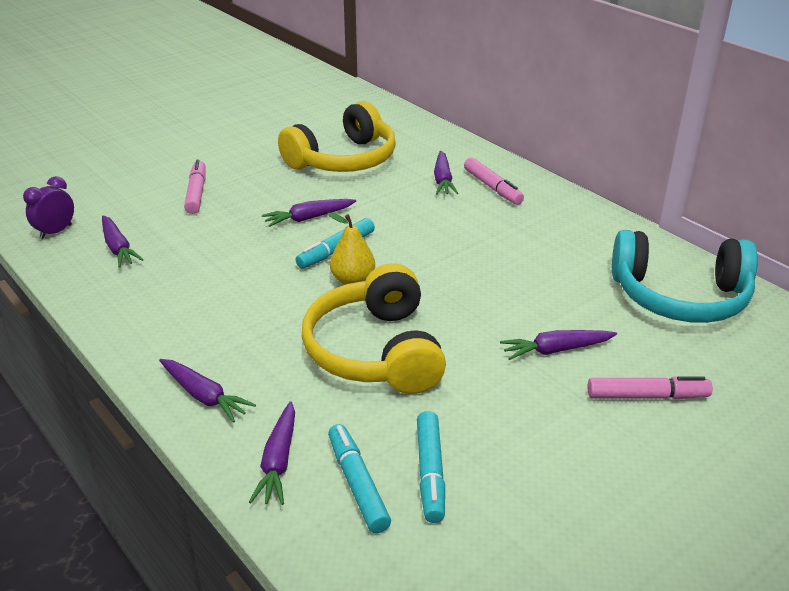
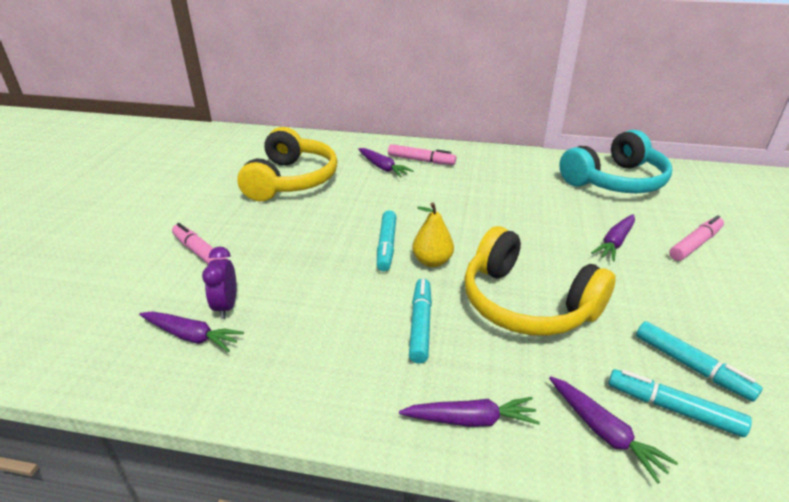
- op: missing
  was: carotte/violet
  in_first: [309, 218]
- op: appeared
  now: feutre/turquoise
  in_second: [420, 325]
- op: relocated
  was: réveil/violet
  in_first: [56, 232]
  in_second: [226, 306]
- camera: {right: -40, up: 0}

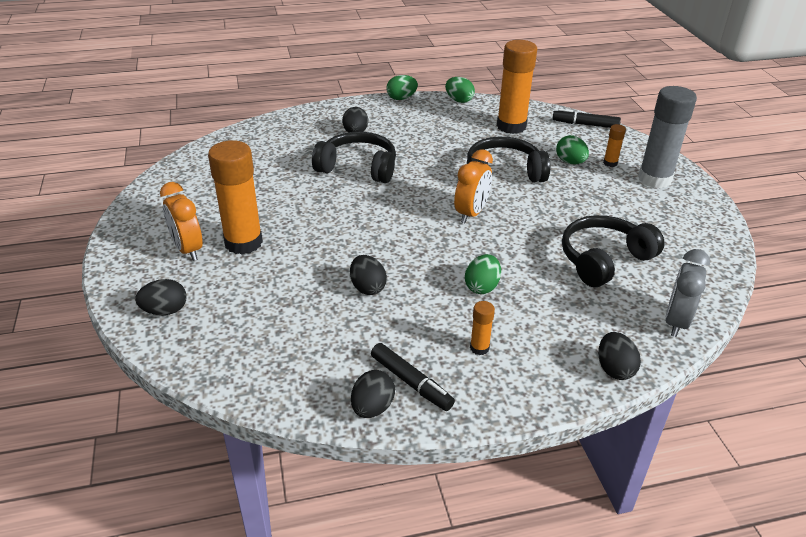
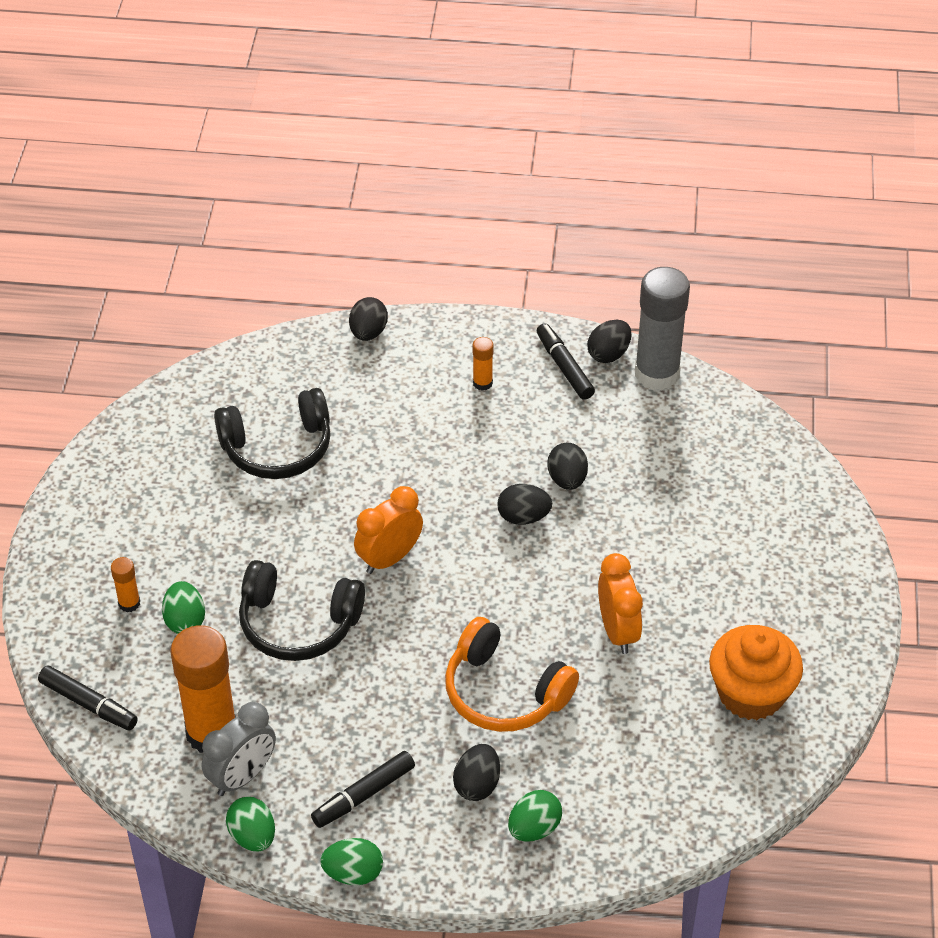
- op: missing
  was: bâton de colle/orange
  in_first: [243, 243]
- op: appeared
  now: feutre/noir
  in_second: [363, 795]
- op: appeared
  now: muffin/orange
  in_second: [751, 693]
- op: relocated
  was: œuf/noir
  in_first: [165, 311]
  in_second: [523, 517]
- op: relocated
  was: réveil/orange
  in_first: [188, 249]
  in_second: [617, 631]
- op: relocated
  was: œuf/vert
  in_first: [482, 287]
  in_second: [534, 828]
- op: relocated
  was: bâton de colle/gris
  in_first: [654, 179]
  in_second: [657, 373]
- op: relocated
  was: réveil/gris
  in_first: [676, 322]
  in_second: [242, 776]
- op: colour
  was: casque audio/noir
  now: casque audio/orange
  in_first: [358, 167]
  in_second: [504, 692]
- camera: {right: -160, up: 10}

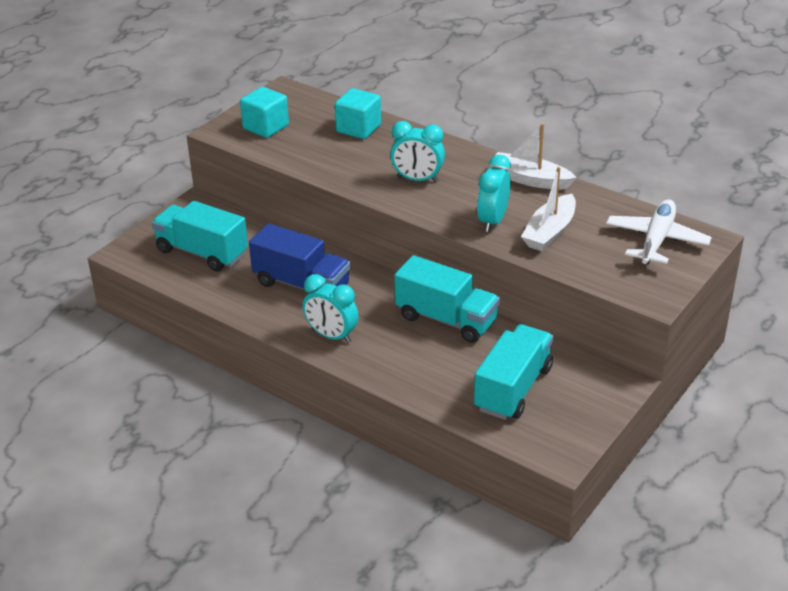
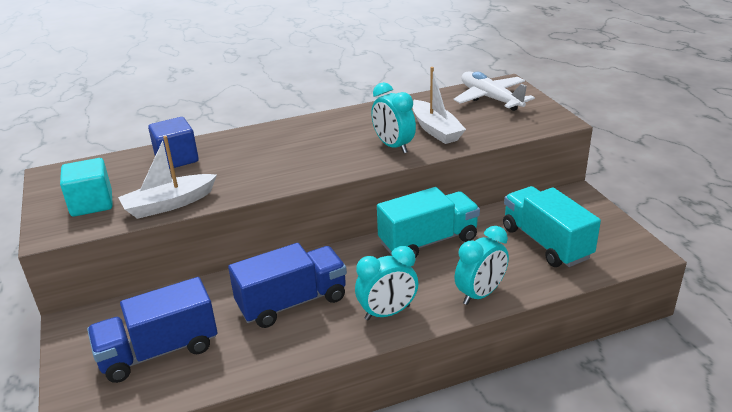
- op: relocated
  was: réveil/turquoise
  in_first: [417, 179]
  in_second: [480, 294]
- op: relocated
  was: bateau/blanc
  in_first: [530, 179]
  in_second: [169, 204]
- op: colour
  was: camion/turquoise
  now: camion/bleu
  in_first: [202, 253]
  in_second: [159, 351]
- op: colour
  was: cube/turquoise
  now: cube/bleu
  in_first: [358, 128]
  in_second: [177, 159]
- camera: {right: -55, up: -5}

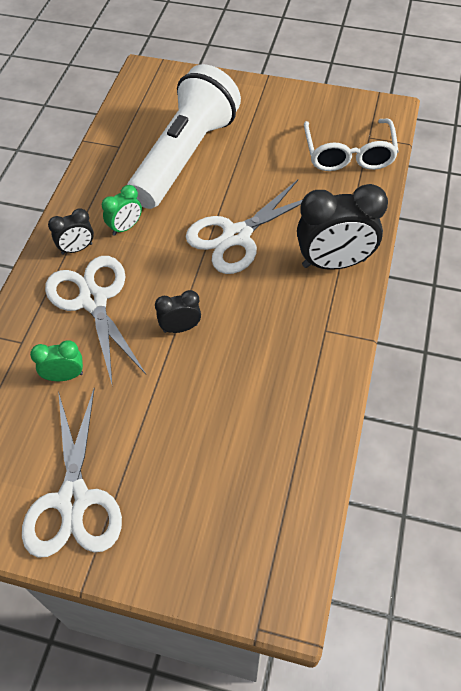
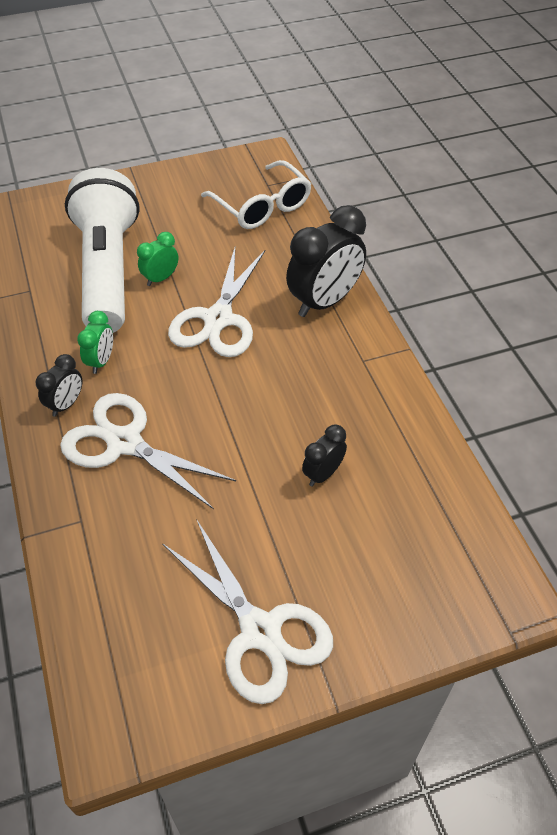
- op: relocated
  was: réveil/vert
  in_first: [64, 376]
  in_second: [161, 278]
- op: relocated
  was: réveil/noir
  in_first: [180, 328]
  in_second: [323, 474]
- camera: {right: -35, up: -5}

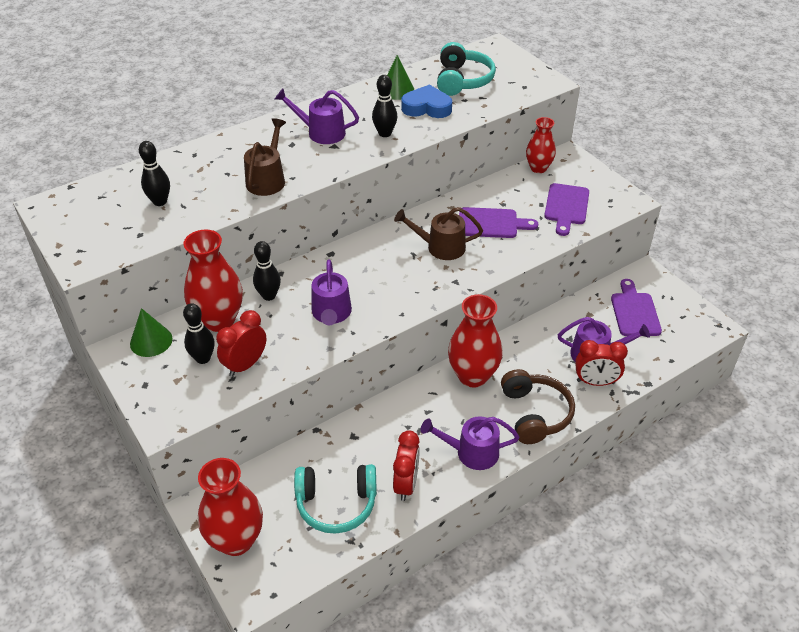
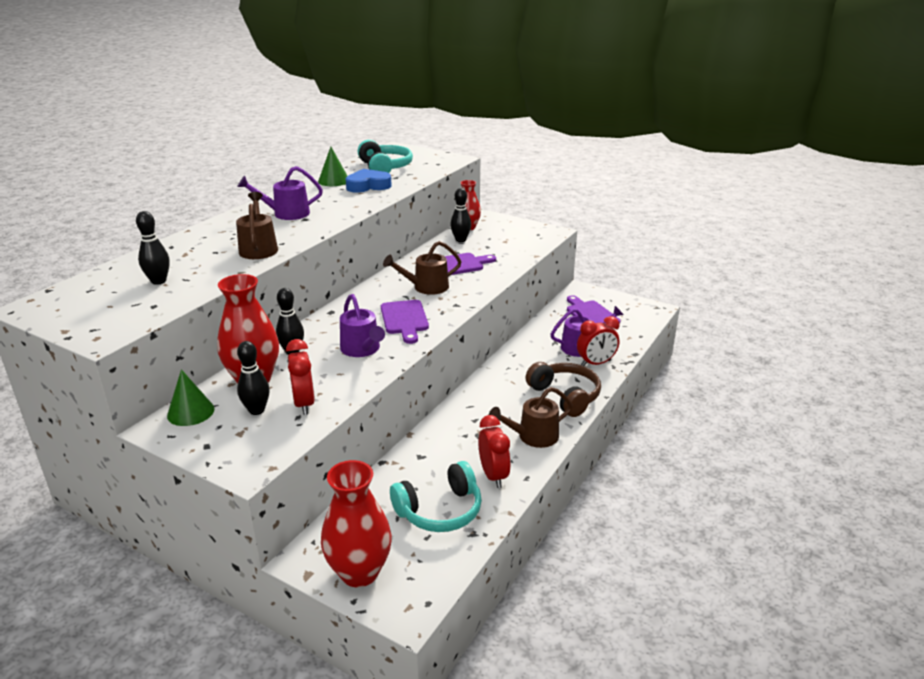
- op: missing
  was: vase/rouge
  in_first: [473, 376]
- op: relocated
  was: quille/noir
  in_first: [384, 133]
  in_second: [460, 240]
- op: relocated
  was: planche à découper/violet
  in_first: [566, 207]
  in_second: [404, 319]
- op: colour
  was: arrosoir/violet
  now: arrosoir/marron
  in_first: [471, 452]
  in_second: [533, 436]
- op: spun
  was: réveil/rouge
  in_first: [245, 365]
  in_second: [304, 404]
  clockwise: 150
- camera: {right: -25, up: -15}

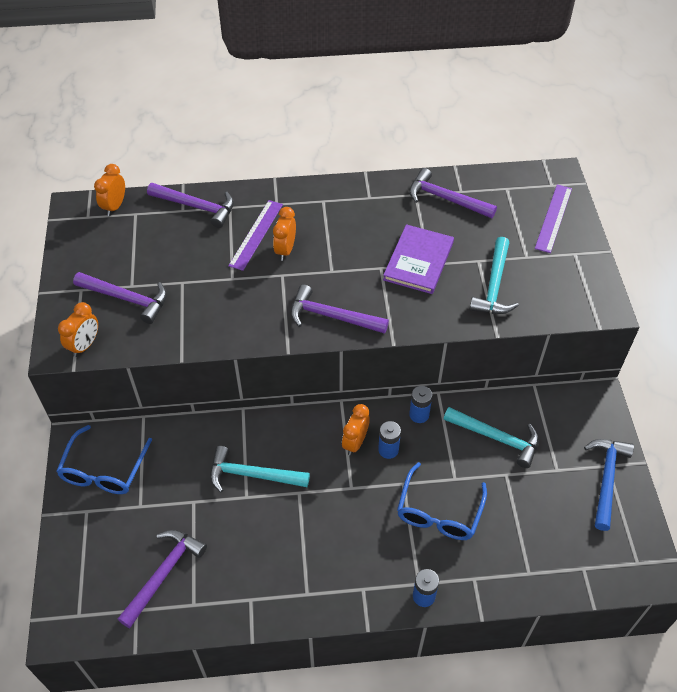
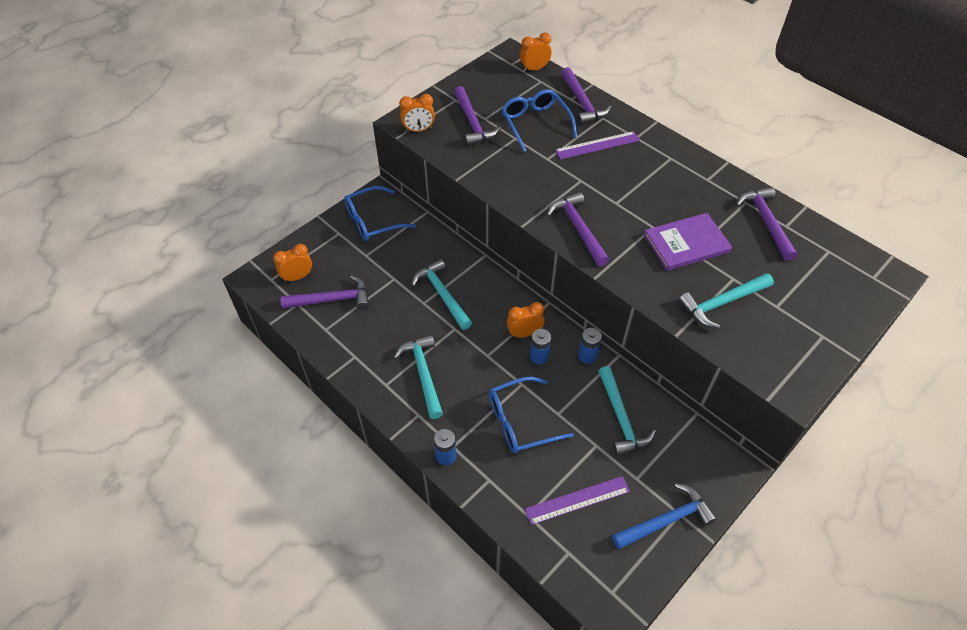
- op: appeared
  now: marteau/turquoise
  in_second: [423, 374]
- op: appeared
  now: lunettes/bleu
  in_second: [535, 123]
- op: relocated
  was: réveil/orange
  in_first: [285, 250]
  in_second: [297, 277]
- op: relocated
  was: règle/violet
  in_first: [553, 218]
  in_second: [577, 500]
- camera: {right: 50, up: 0}

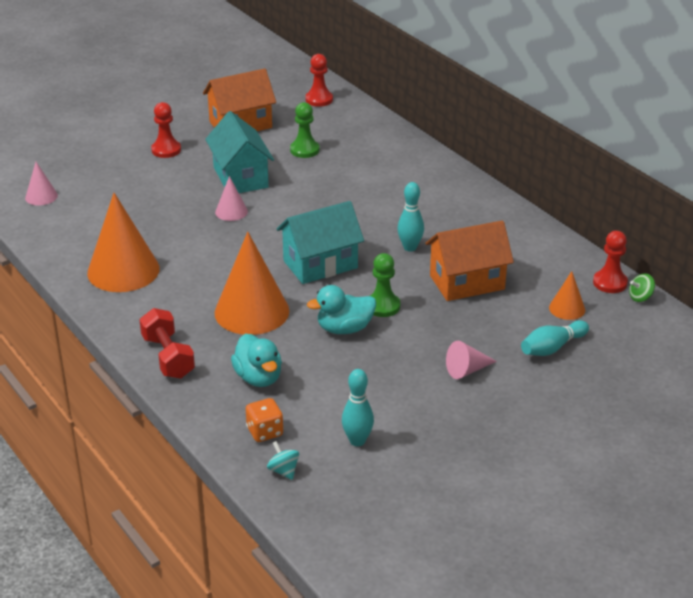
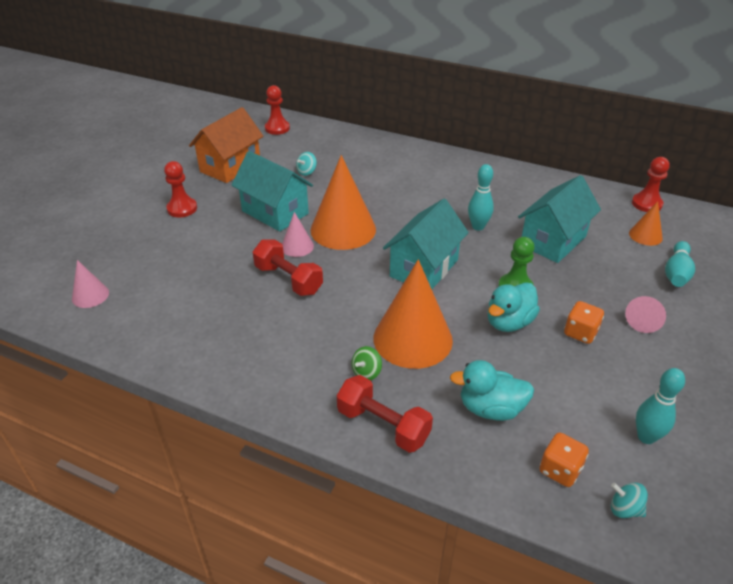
- op: appeared
  now: haltère/rouge
  in_second: [288, 279]
- op: appeared
  now: dé/orange
  in_second: [580, 333]
- op: relocated
  was: cône/orange
  in_first: [123, 271]
  in_second: [343, 229]
- op: relocated
  was: toupie/vert
  in_first: [640, 297]
  in_second: [366, 372]
- op: exchanged
  was: pion/vert
  now: toupie/turquoise
  in_first: [304, 150]
  in_second: [307, 172]
- op: colour
  was: maison/orange
  now: maison/turquoise
  in_first: [467, 282]
  in_second: [553, 241]
- op: spun
  was: canard/turquoise
  in_first: [258, 378]
  in_second: [490, 409]
  clockwise: 150
- camera: {right: -30, up: 5}

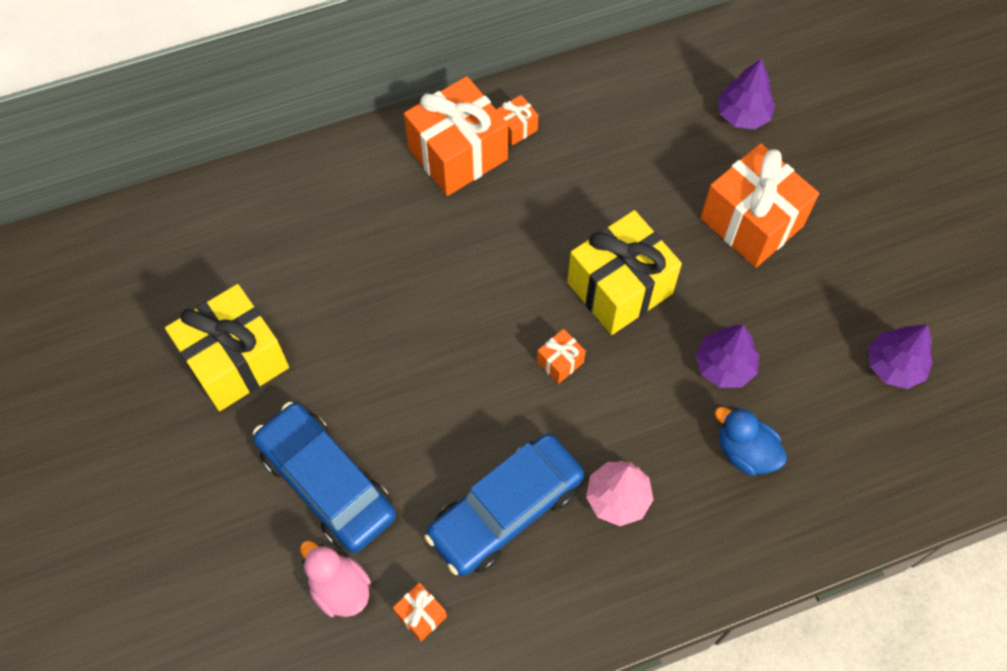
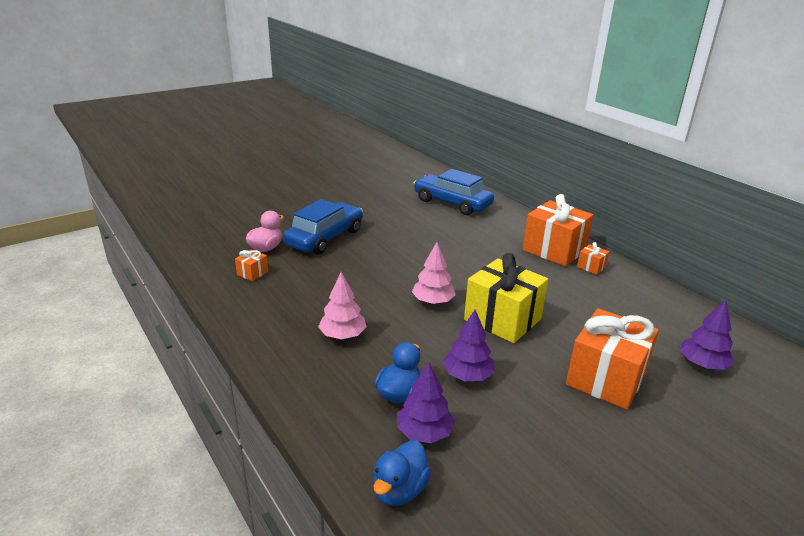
- op: missing
  was: cadeau/jaune
  in_first: [236, 361]
- op: appeared
  now: canard/bleu
  in_second: [399, 490]
- op: relocated
  was: voiture/bleu
  in_first: [505, 510]
  in_second: [452, 203]
- op: relocated
  was: arbre/violet
  in_first: [894, 366]
  in_second: [424, 433]
- op: exchanged
  was: cadeau/orange
  now: arbre/rose
  in_first: [560, 362]
  in_second: [433, 301]
- camera: {right: 75, up: -35}

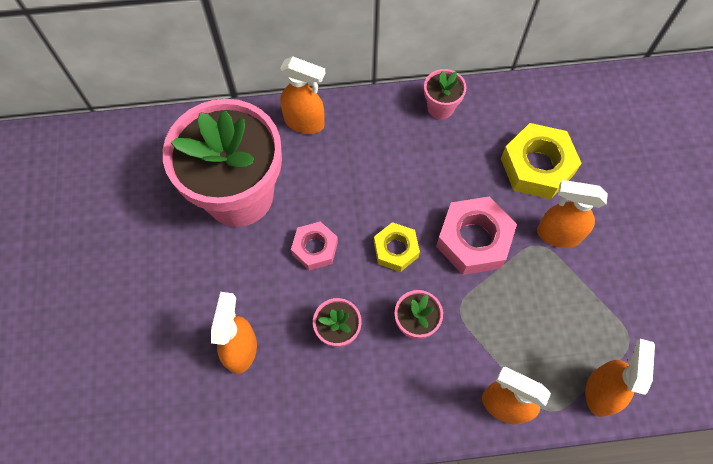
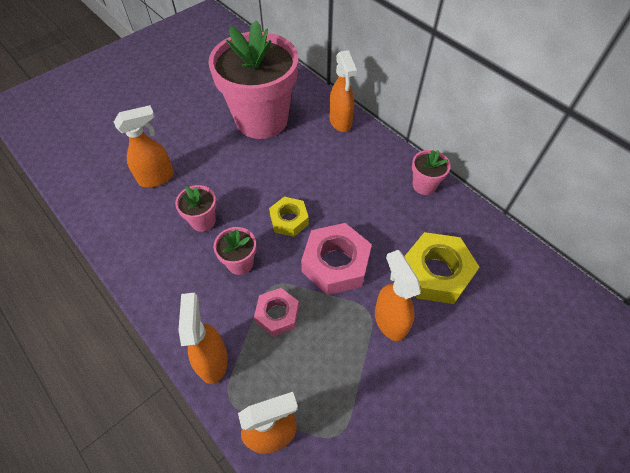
- op: relocated
  was: écrou/rose
  in_first: [315, 248]
  in_second: [277, 314]
- camera: {right: 55, up: -10}

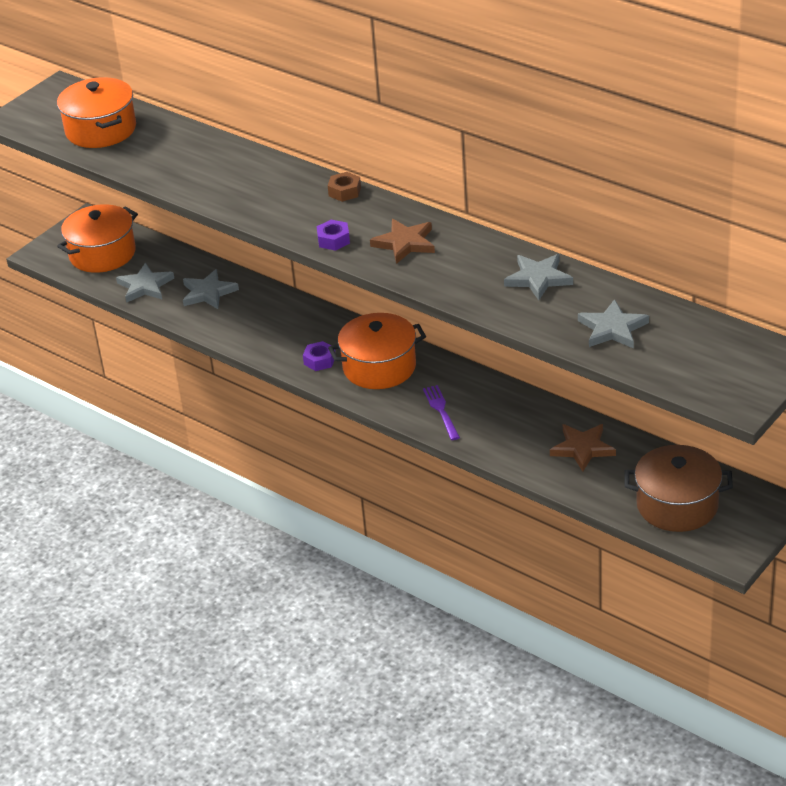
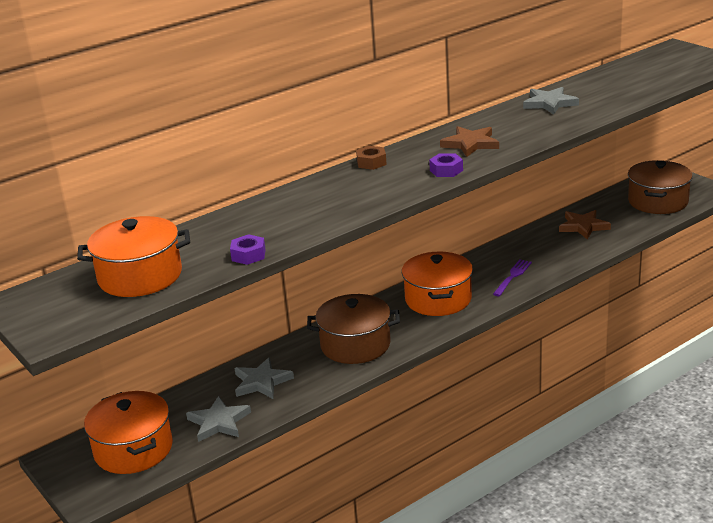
- op: missing
  was: étoile/gris
  in_first: [612, 329]
- op: appeared
  now: marmite/marron
  in_second: [355, 345]
- op: relocated
  was: écrou/violet
  in_first: [319, 360]
  in_second: [248, 255]
- op: spun
  was: fourchette/violet
  in_first: [441, 411]
  in_second: [512, 277]
  clockwise: 120
- camera: {right: -75, up: -10}

